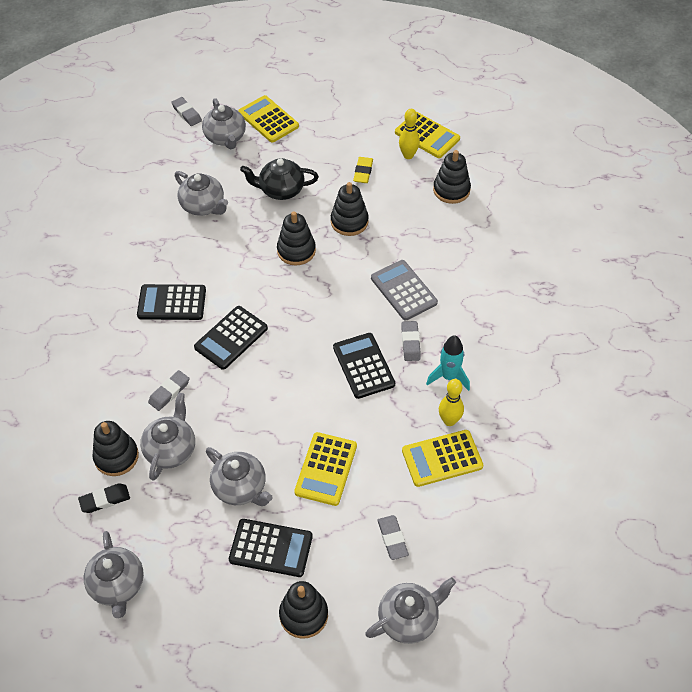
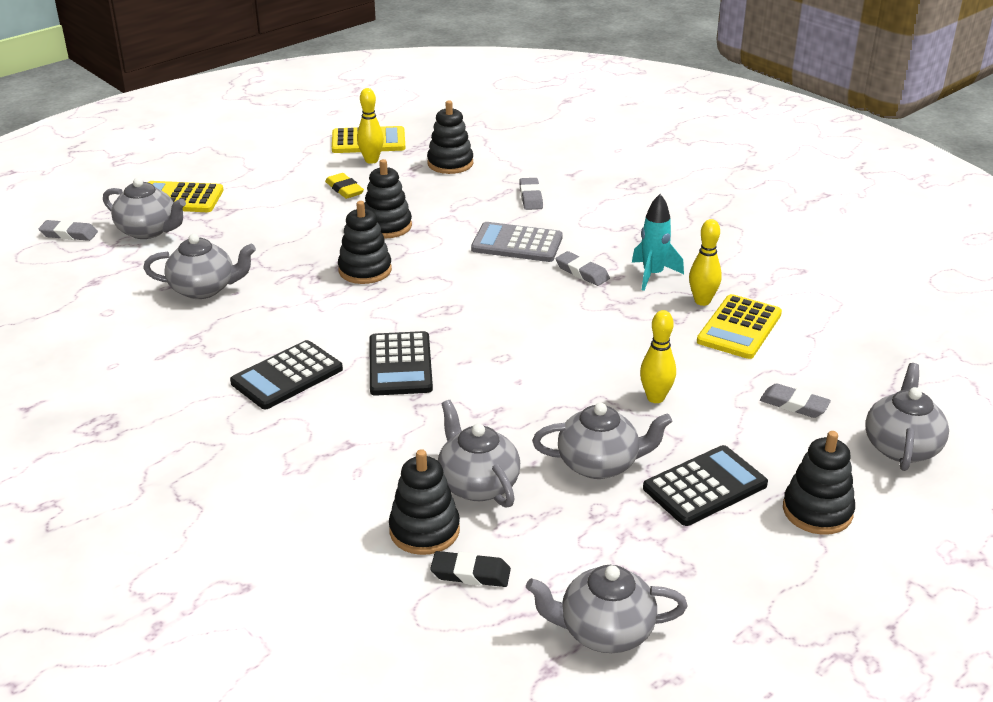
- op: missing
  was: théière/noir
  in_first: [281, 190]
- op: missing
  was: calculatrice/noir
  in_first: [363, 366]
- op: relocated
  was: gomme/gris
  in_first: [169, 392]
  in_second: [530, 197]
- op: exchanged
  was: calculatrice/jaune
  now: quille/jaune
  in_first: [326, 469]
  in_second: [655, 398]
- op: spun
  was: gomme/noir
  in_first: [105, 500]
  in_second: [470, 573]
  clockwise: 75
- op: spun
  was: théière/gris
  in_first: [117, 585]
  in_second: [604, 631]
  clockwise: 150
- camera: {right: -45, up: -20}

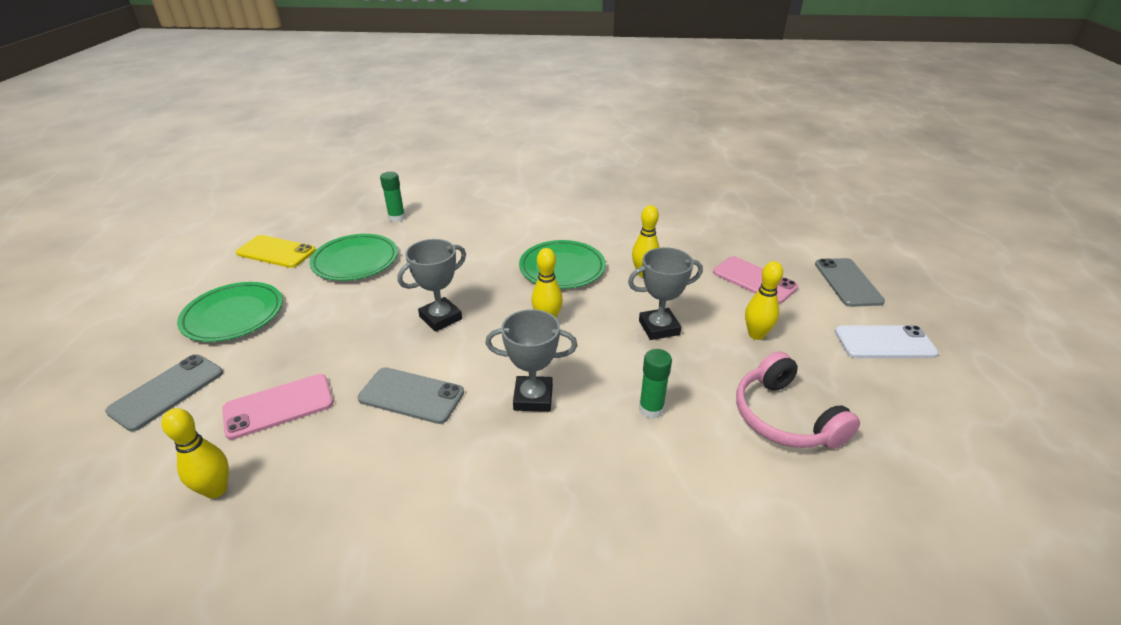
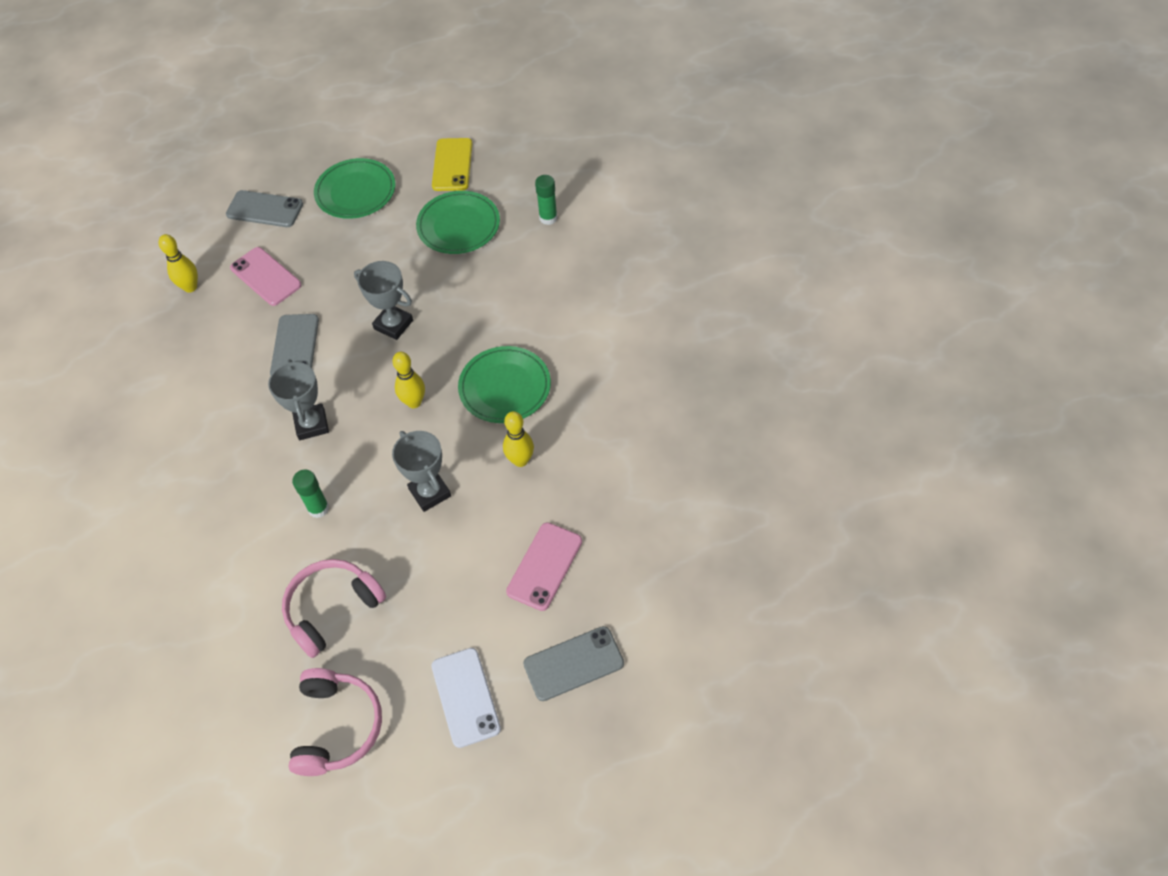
- op: missing
  was: quille/jaune
  in_first: [756, 335]
- op: appeared
  now: casque audio/rose
  in_second: [337, 726]
- camera: {right: 75, up: 20}

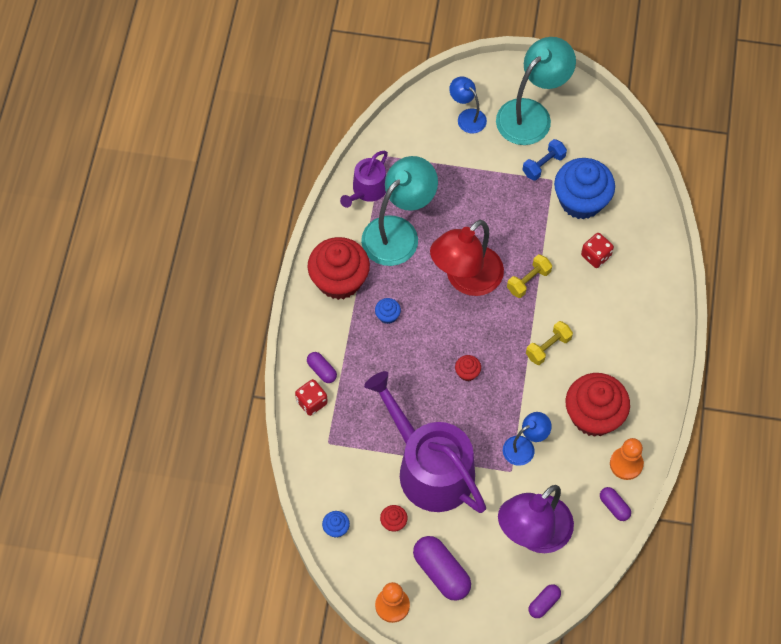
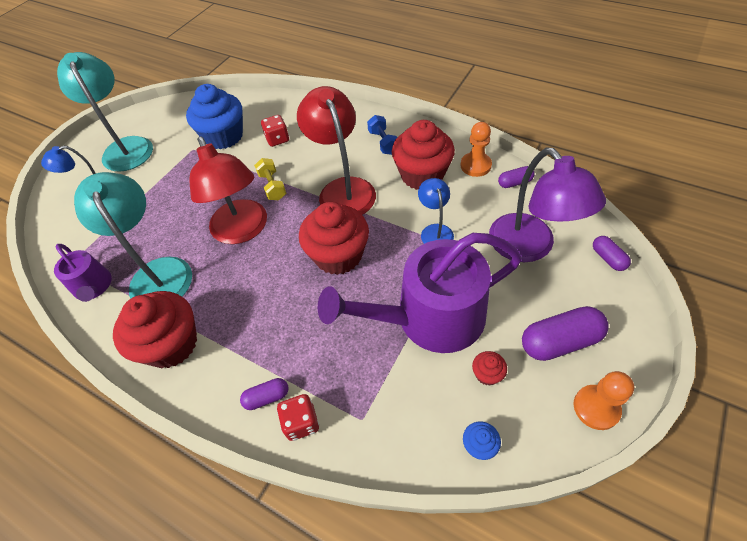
- op: missing
  was: muffin/bleu
  in_first: [387, 315]
- op: relocated
  was: haltère/bleu
  in_first: [543, 165]
  in_second: [383, 142]
- op: exchanged
  was: haltère/jaune
  now: lampe/rouge
  in_first: [548, 347]
  in_second: [343, 189]
- op: size
  was: muffin/rouge
  in_first: [467, 372]
  in_second: [338, 255]
  ratio: 2.4
- camera: {right: -65, up: -10}

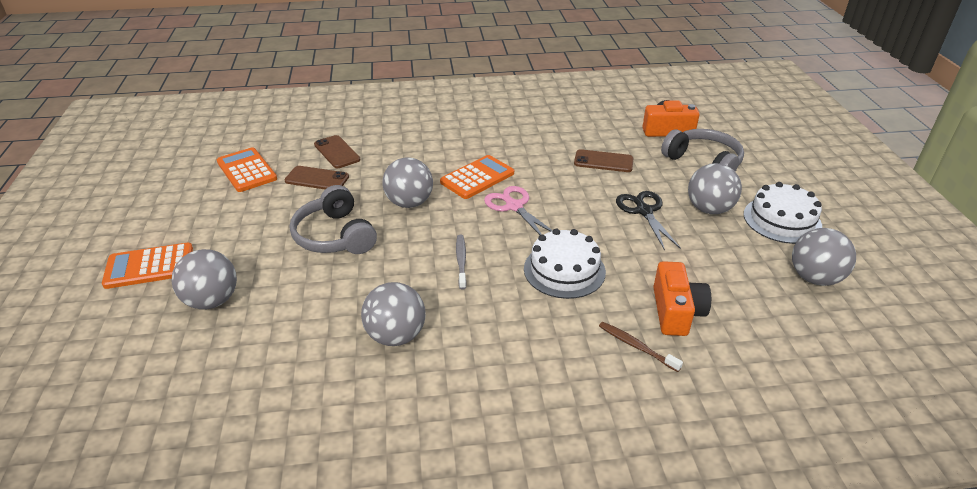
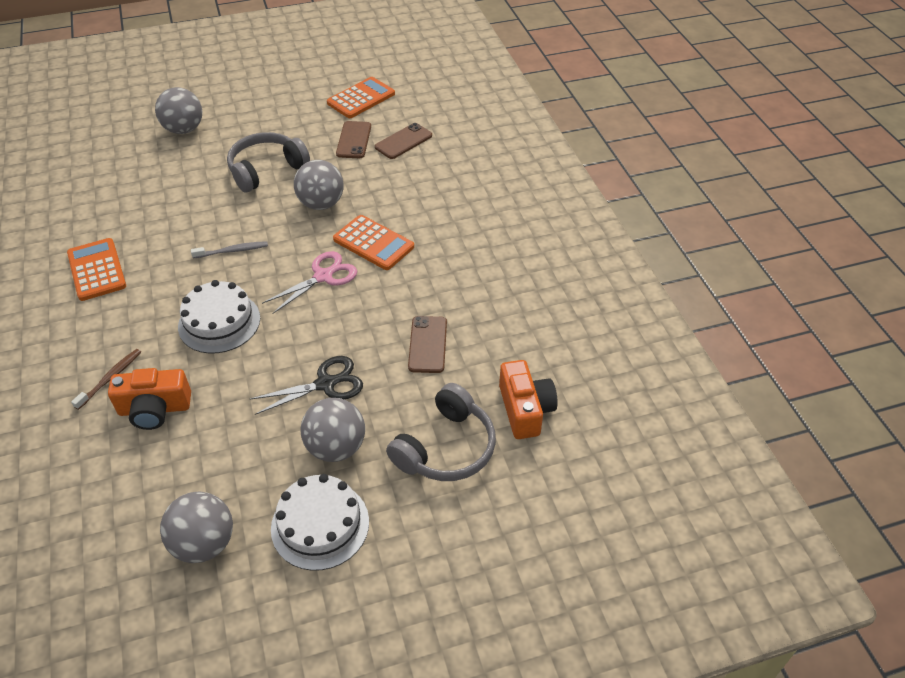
- op: missing
  was: balle/gris
  in_first: [396, 336]
- op: relocated
  was: calculatrice/orange
  in_first: [149, 266]
  in_second: [96, 270]
- camera: {right: 80, up: 10}

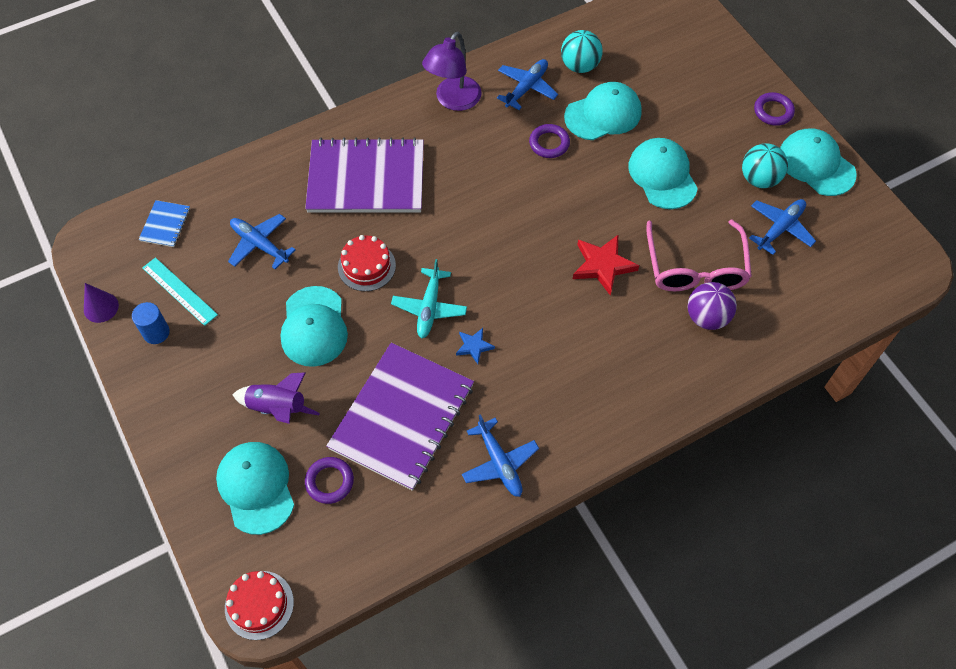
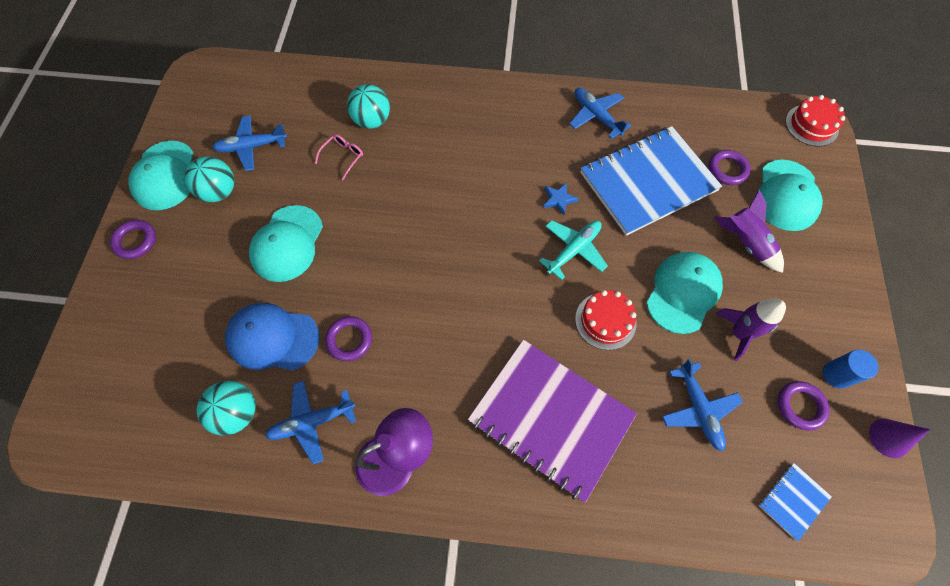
- op: missing
  was: étoile/rouge
  in_first: [603, 265]
- op: appeared
  now: fusée/violet
  in_second: [739, 333]
- op: exchanged
  was: règle/turquoise
  now: anneau/violet
  in_first: [179, 291]
  in_second: [800, 406]
- op: colour
  was: carnet/violet
  now: carnet/bleu
  in_first: [402, 417]
  in_second: [648, 182]
- op: colour
  was: casquette/turquoise
  now: casquette/bleu
  in_first: [603, 114]
  in_second: [273, 338]
- op: colour
  was: balle/violet
  now: balle/turquoise
  in_first: [707, 317]
  in_second: [372, 121]
- op: spun
  was: avion/bleu
  in_first: [499, 463]
  in_second: [596, 116]
  clockwise: -45
- op: size
  was: lunettes/rose
  in_first: [695, 267]
  in_second: [343, 157]
  ratio: 0.44
- camera: {right: -145, up: 5}

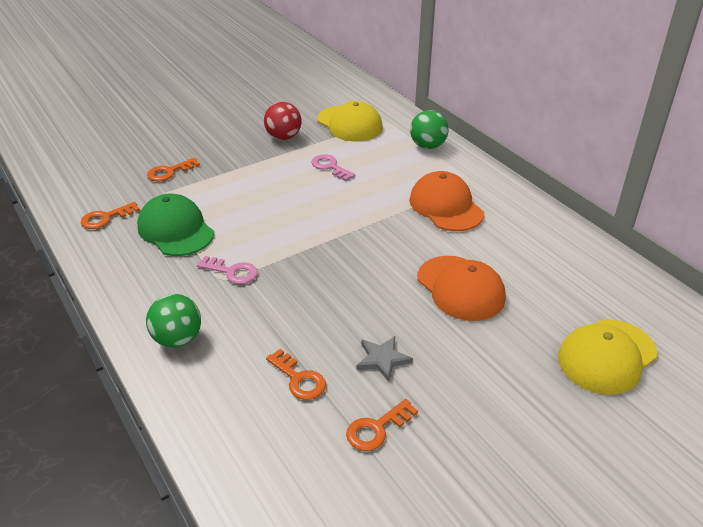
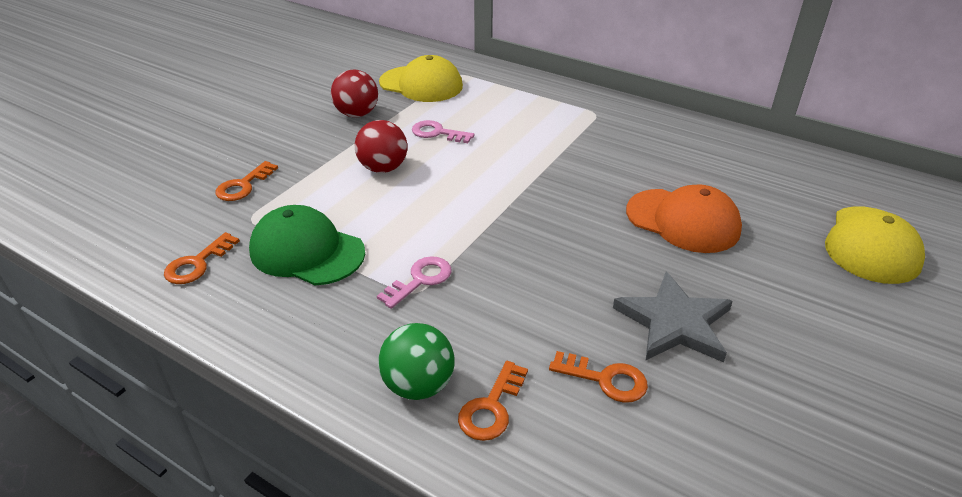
- op: missing
  was: casquette/orange
  in_first: [446, 206]
- op: missing
  was: balle/vert
  in_first: [428, 146]
- op: appeared
  now: balle/rouge
  in_second: [383, 168]
- op: relocated
  was: clé/orange
  in_first: [377, 429]
  in_second: [492, 407]
- op: spun
  was: clé/rose
  in_first: [232, 272]
  in_second: [420, 280]
  clockwise: -45
- op: size
  was: étoile/gris
  in_first: [382, 359]
  in_second: [674, 322]
  ratio: 1.68
- camera: {right: -25, up: 0}

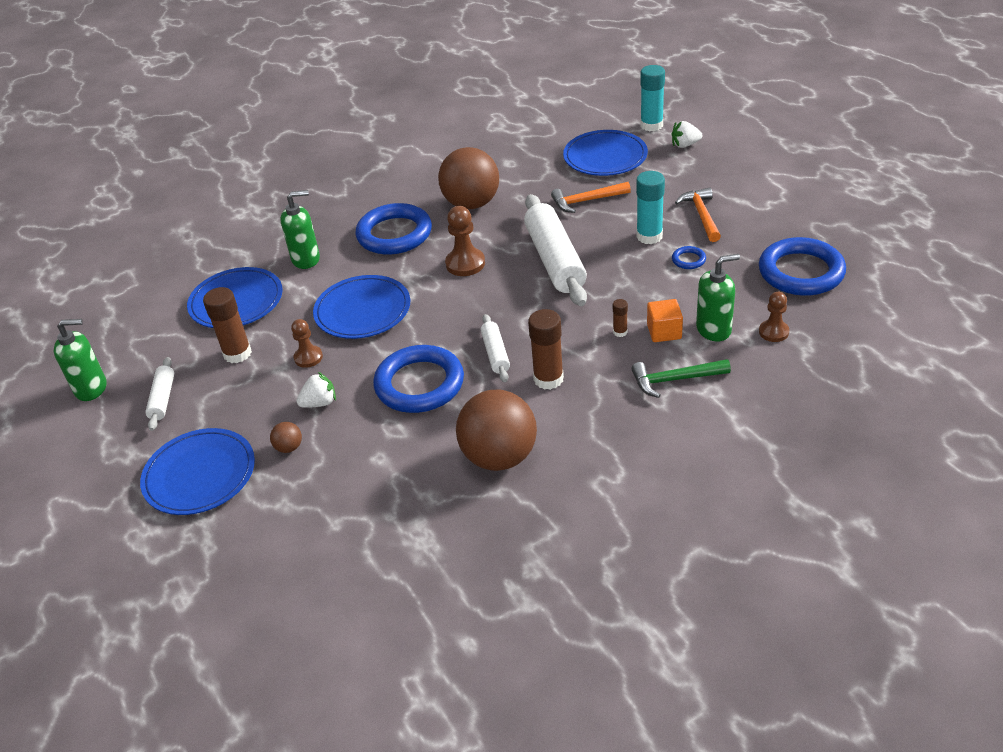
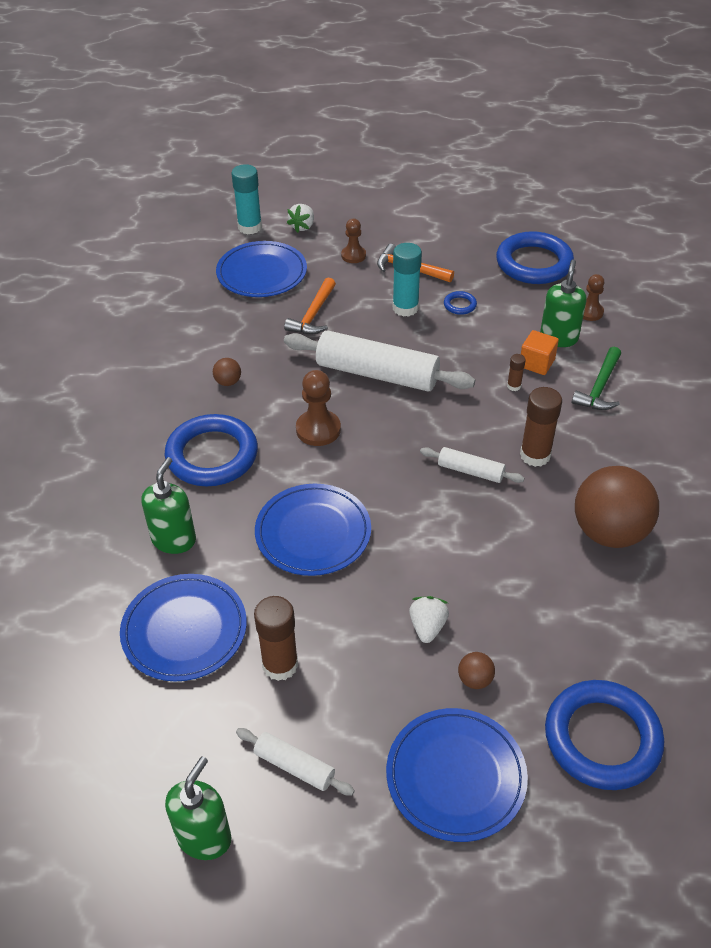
- op: relocated
  was: pion/marron
  in_first: [308, 357]
  in_second: [353, 255]
- op: relocated
  was: anneau/bleu
  in_first: [419, 384]
  in_second: [602, 738]
- op: size
  was: balle/marron
  in_first: [471, 204]
  in_second: [228, 382]
  ratio: 0.41
- camera: {right: -60, up: 5}

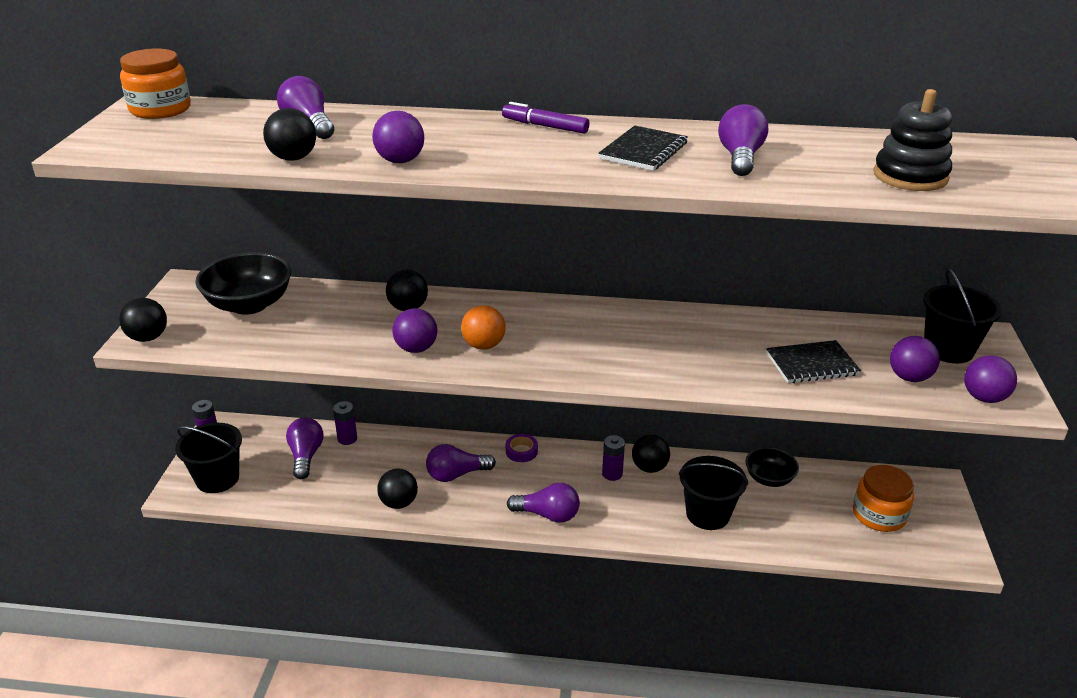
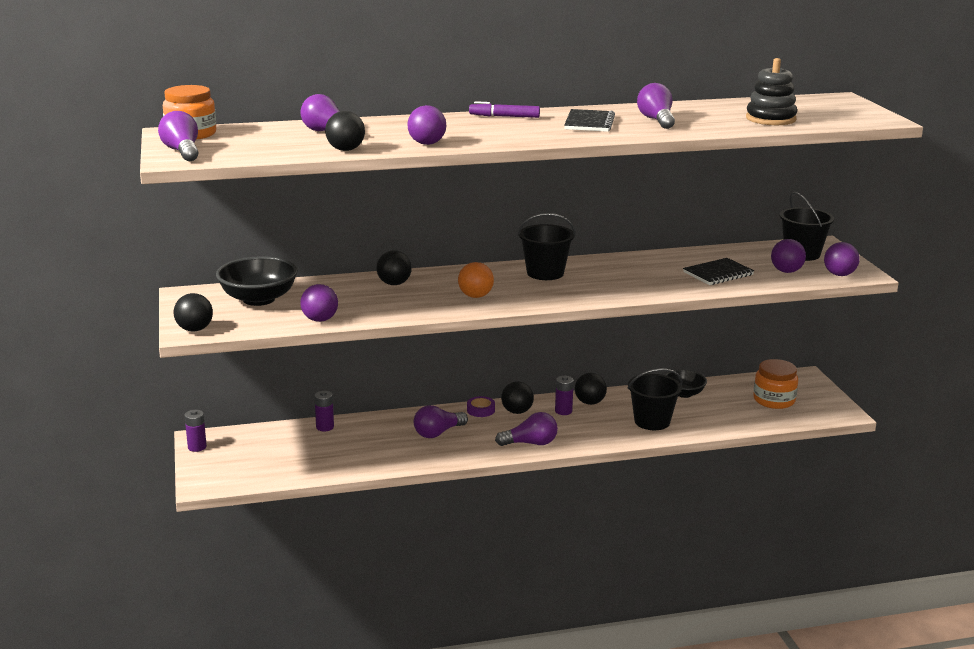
- op: relocated
  was: seau/noir
  in_first: [217, 479]
  in_second: [545, 273]
- op: relocated
  was: ampoule/violet
  in_first: [306, 456]
  in_second: [182, 152]
- op: relocated
  was: balle/noir
  in_first: [399, 503]
  in_second: [517, 412]
- op: relocated
  was: balle/violet
  in_first: [416, 349]
  in_second: [320, 320]
- camera: {right: -20, up: -10}

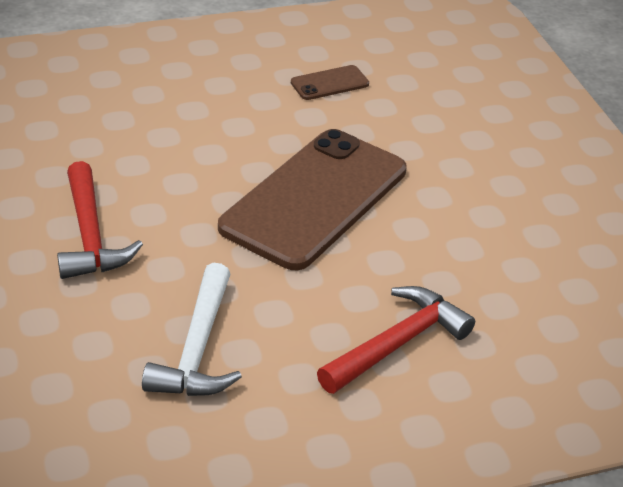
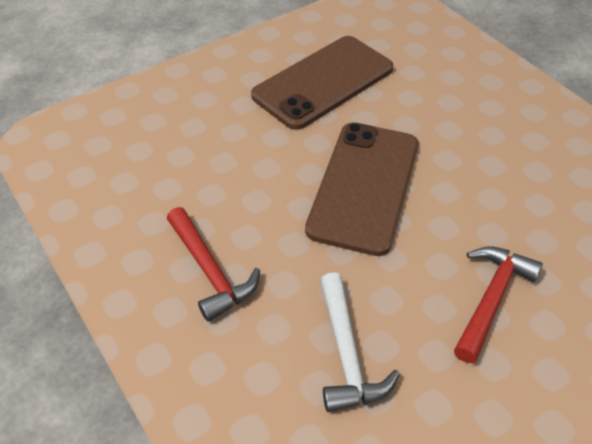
- op: size
  was: téléphone/marron
  in_first: [329, 83]
  in_second: [323, 82]
  ratio: 2.45
- camera: {right: -15, up: 10}

